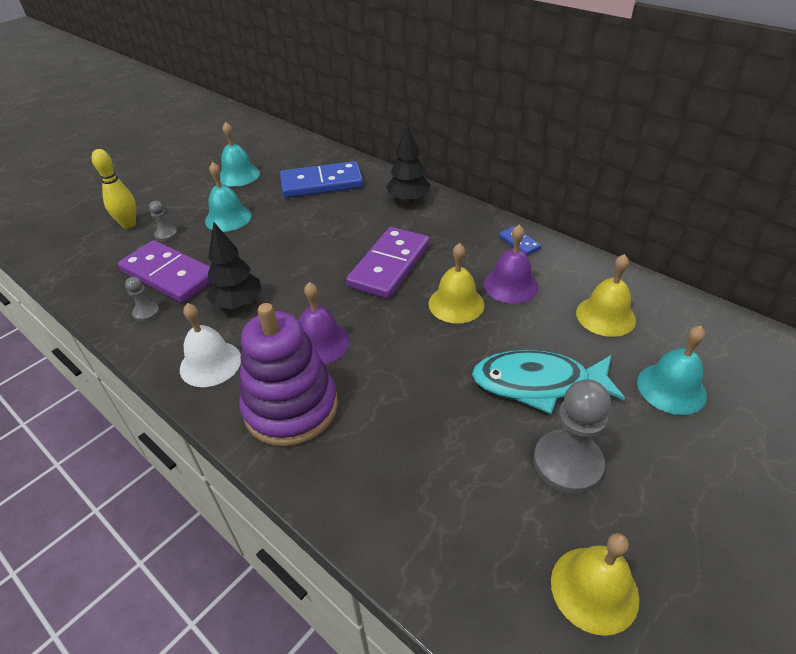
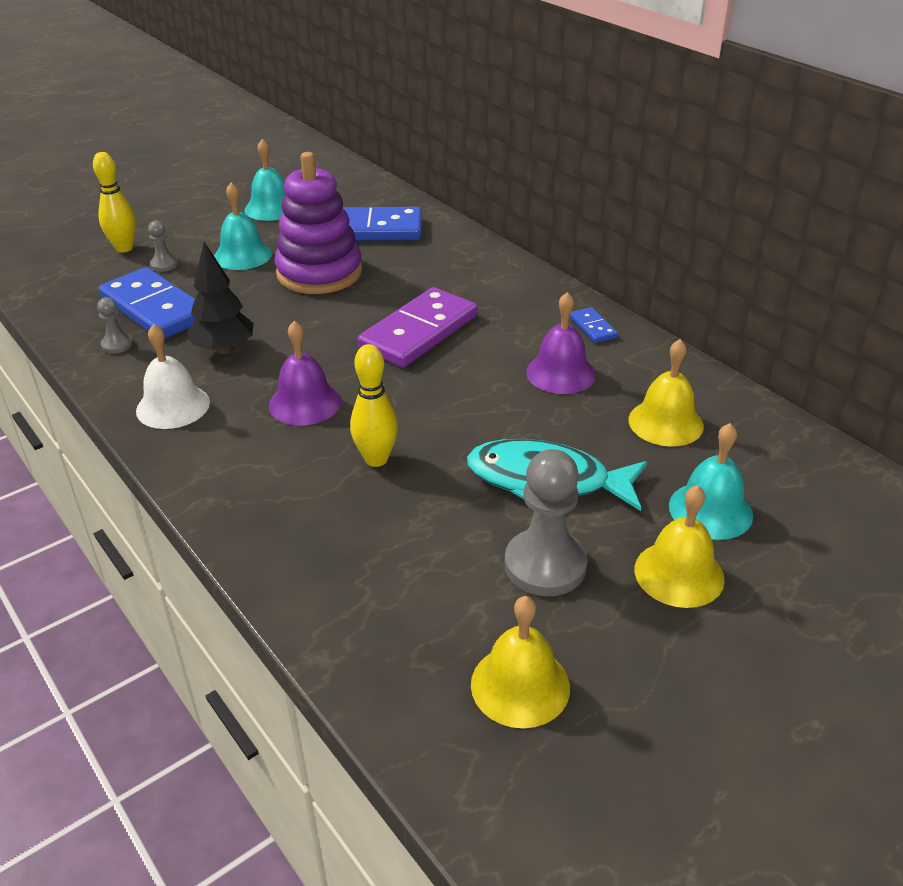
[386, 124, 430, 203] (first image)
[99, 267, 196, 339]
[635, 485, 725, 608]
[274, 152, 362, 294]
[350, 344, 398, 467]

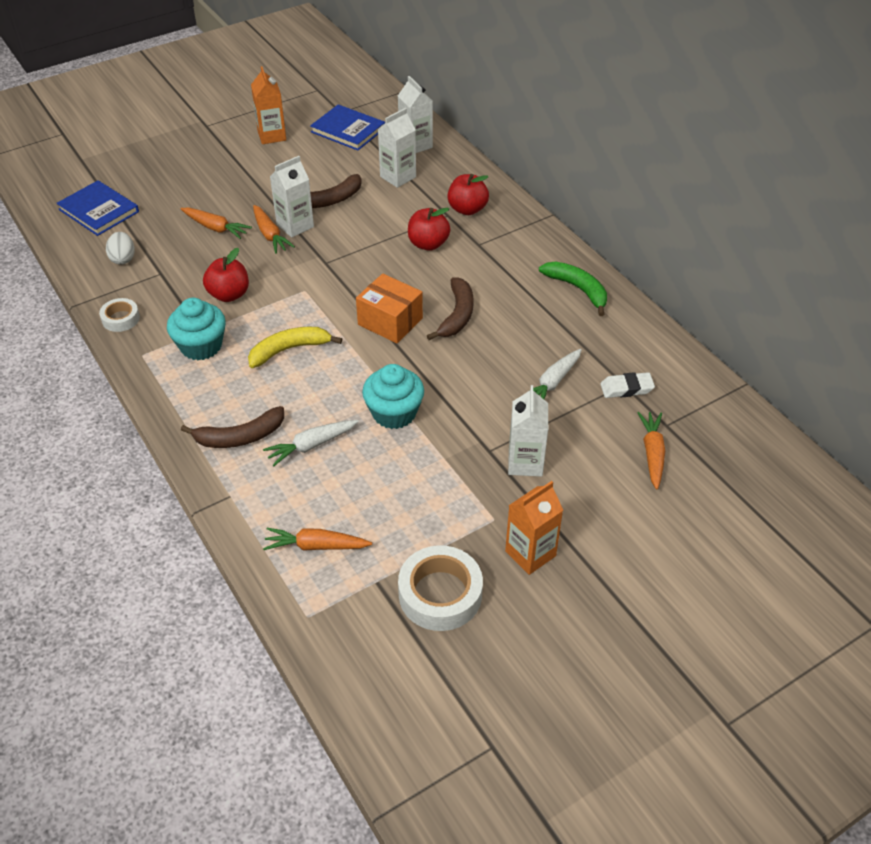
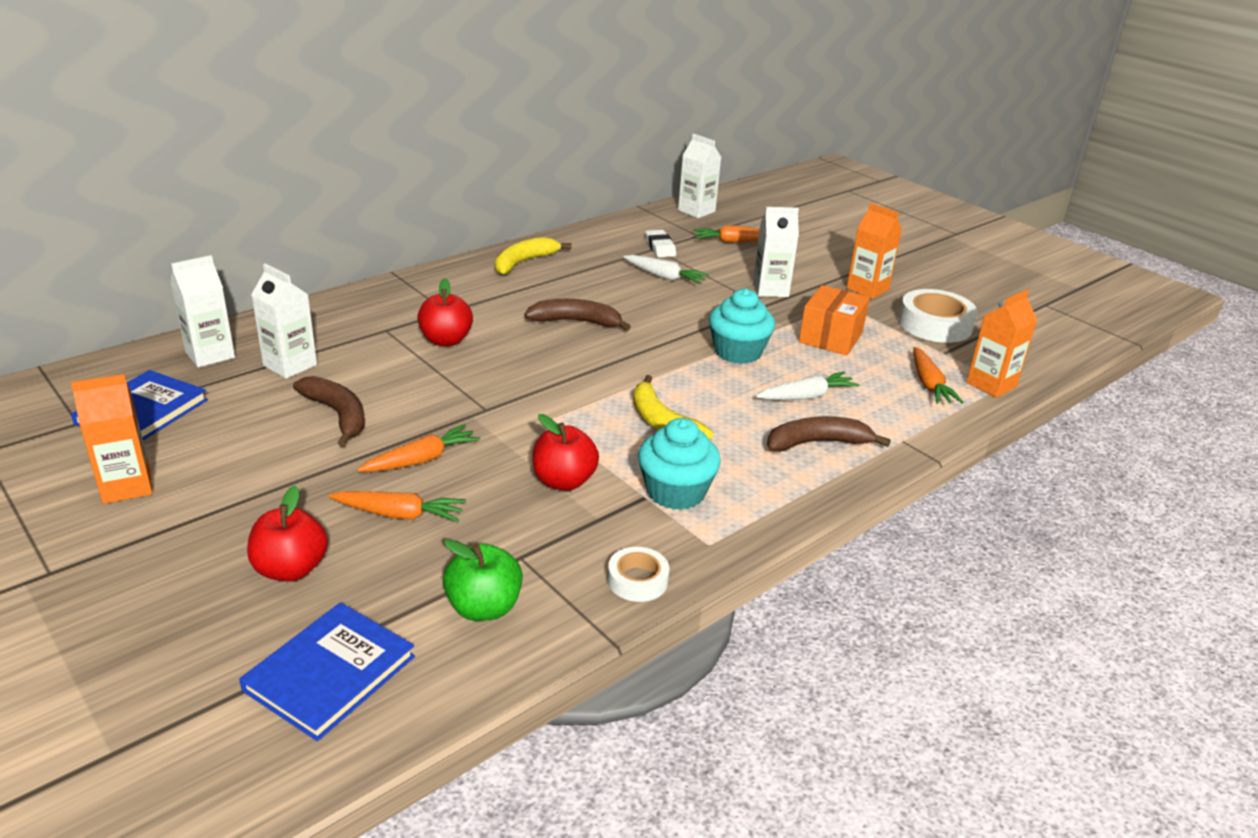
[678, 134, 721, 218]
[247, 486, 328, 581]
[329, 491, 466, 522]
[443, 539, 523, 621]
[495, 237, 571, 275]
[799, 285, 870, 355]
[767, 416, 891, 452]
[756, 372, 859, 400]
[966, 289, 1038, 398]

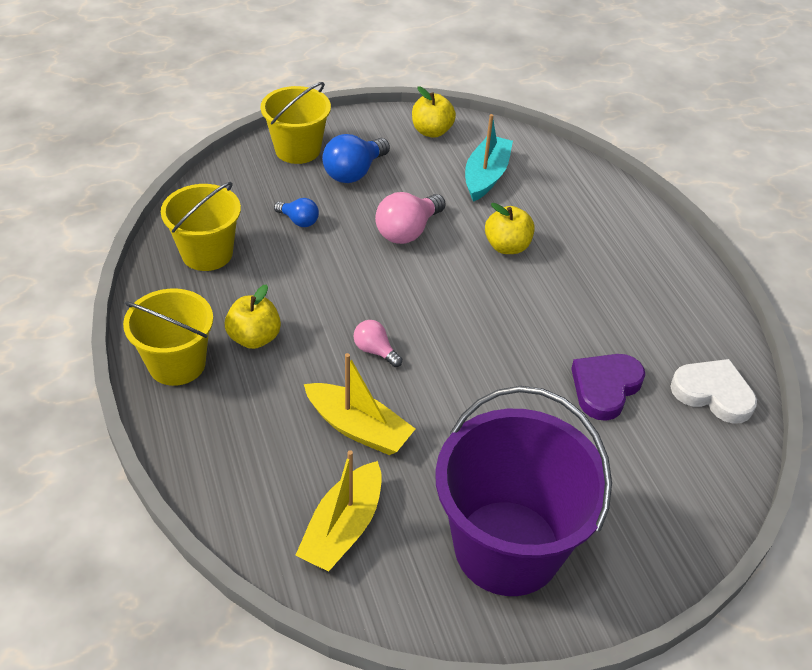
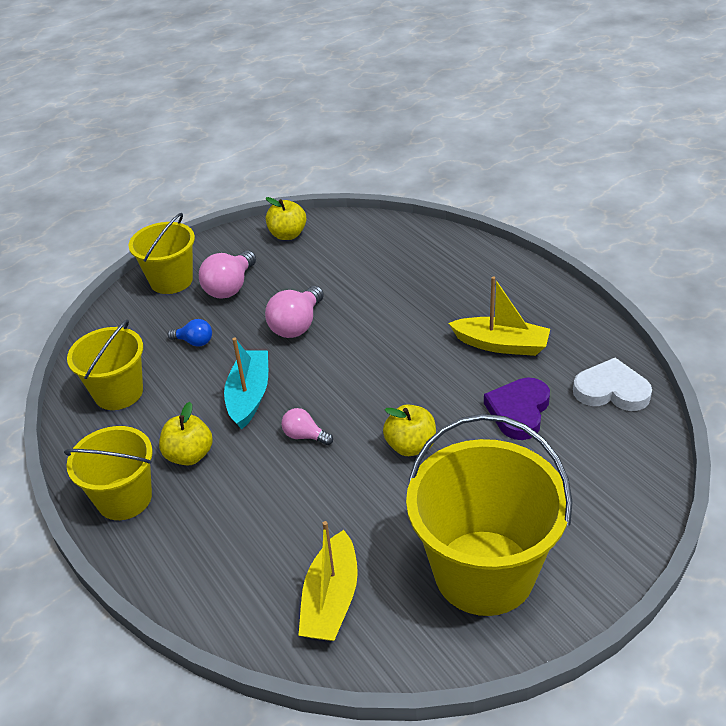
[224, 338, 268, 430]
[199, 250, 256, 299]
[383, 404, 436, 456]
[449, 276, 550, 356]
[406, 414, 572, 616]

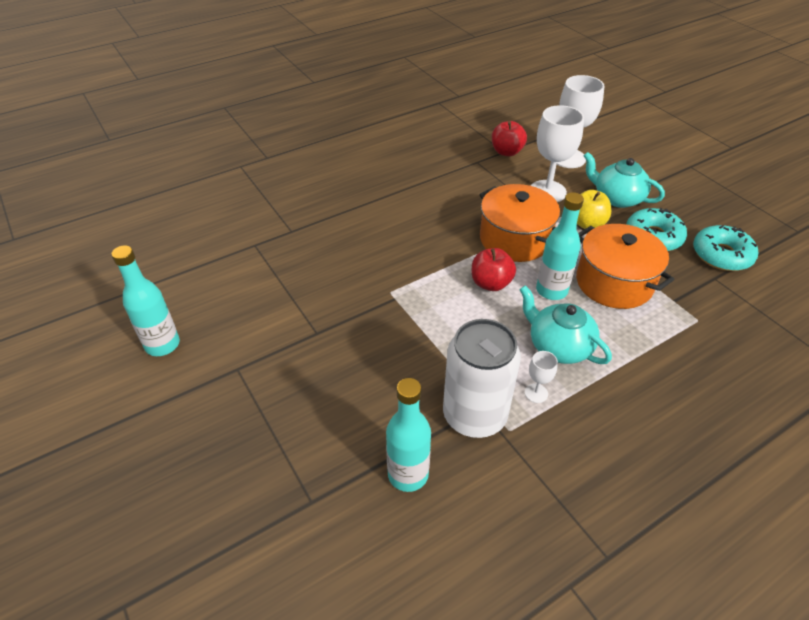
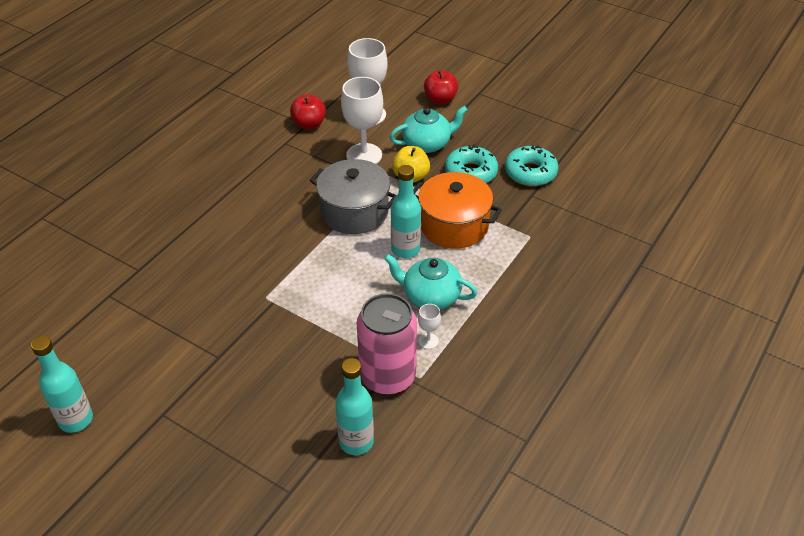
[390, 106, 468, 153]
[310, 159, 397, 234]
[424, 70, 458, 104]
[357, 293, 417, 395]

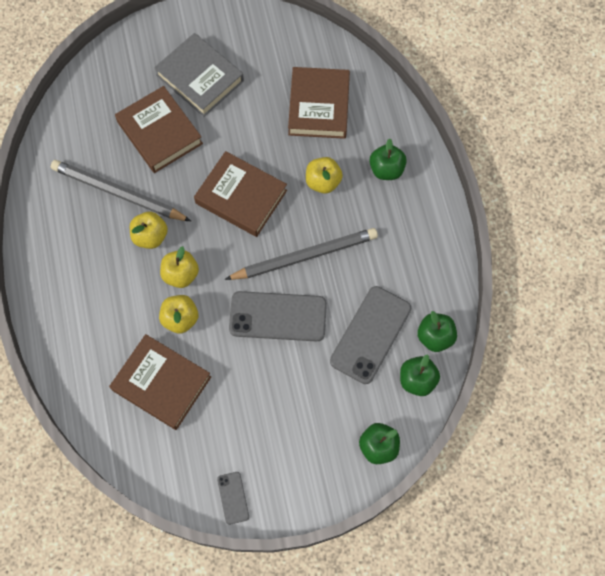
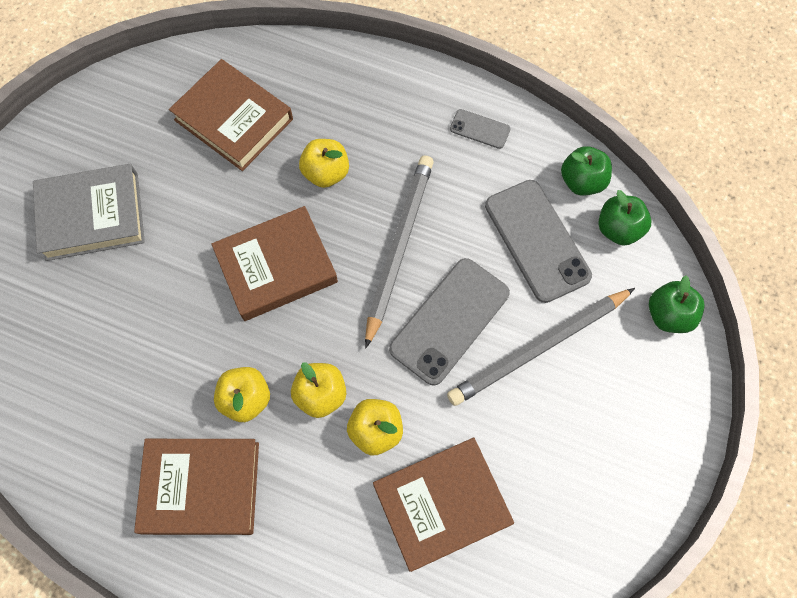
[134, 439, 259, 535]
[369, 138, 407, 180] (first image)
[447, 288, 635, 406]
[450, 109, 511, 149]

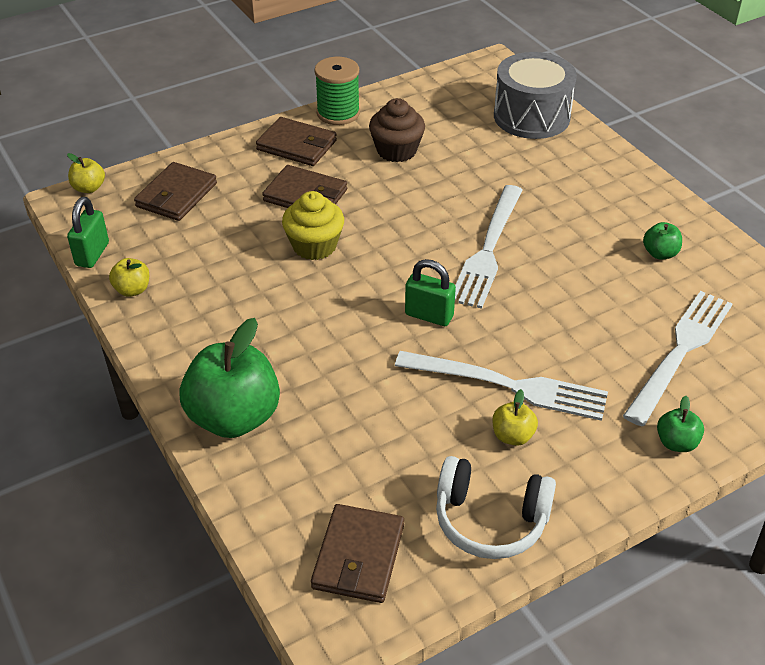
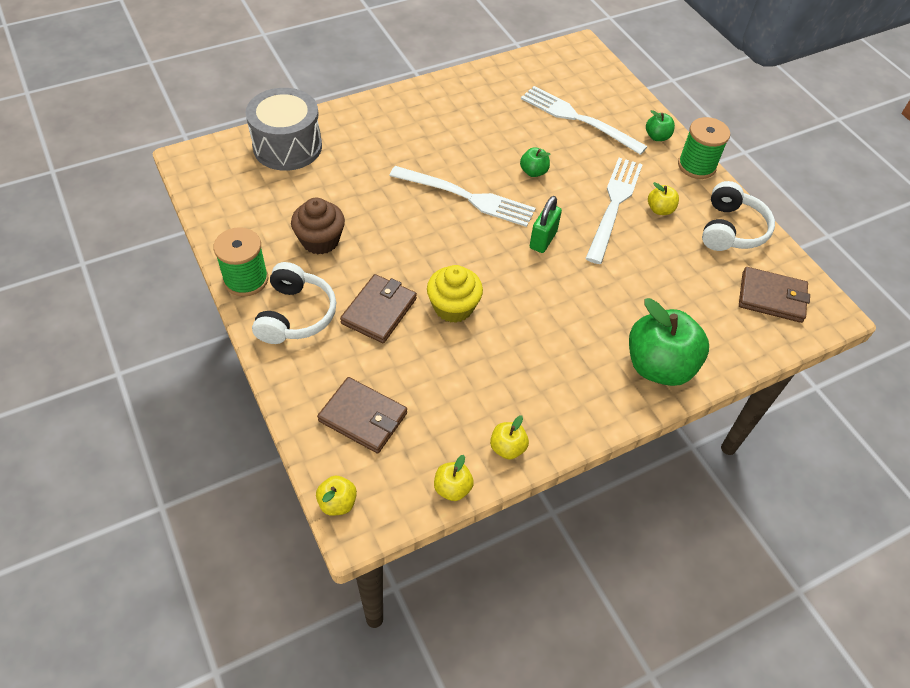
[252, 262, 336, 344]
[434, 455, 474, 501]
[520, 148, 551, 177]
[678, 117, 730, 179]

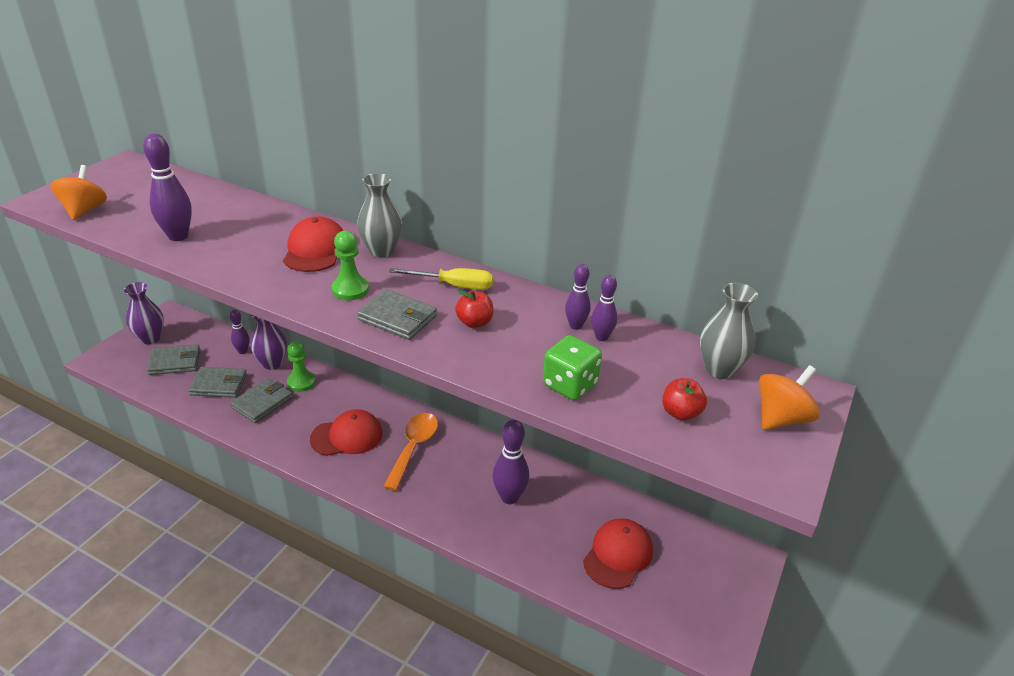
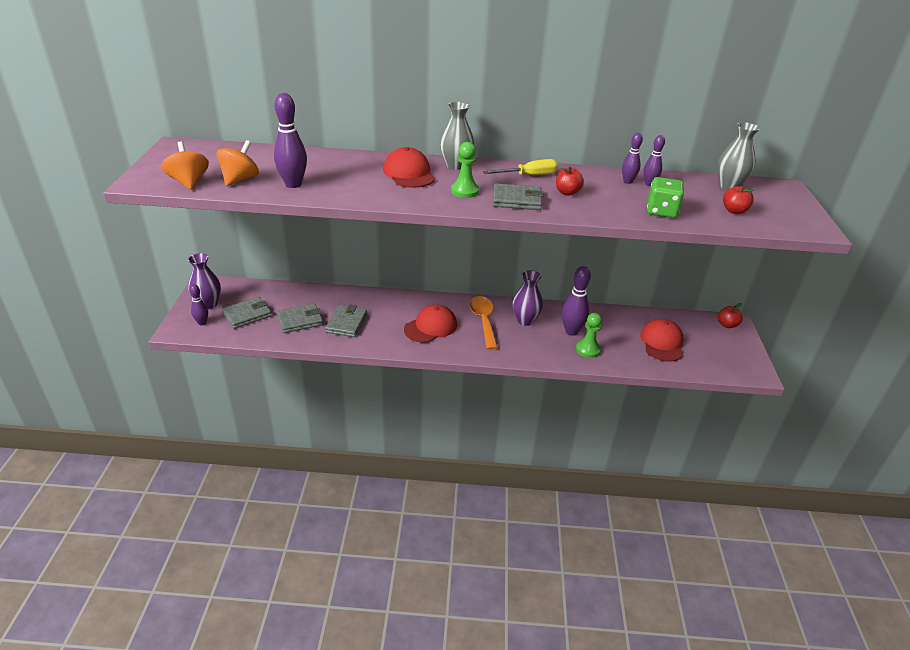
[190, 284, 208, 325]
[513, 270, 543, 326]
[576, 313, 602, 358]
[216, 140, 259, 186]
[718, 303, 743, 328]

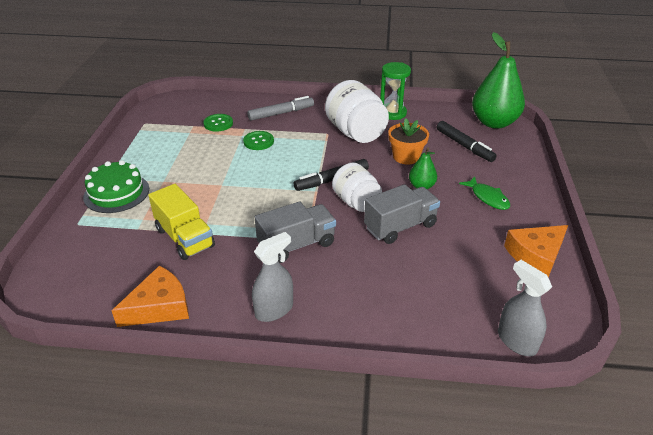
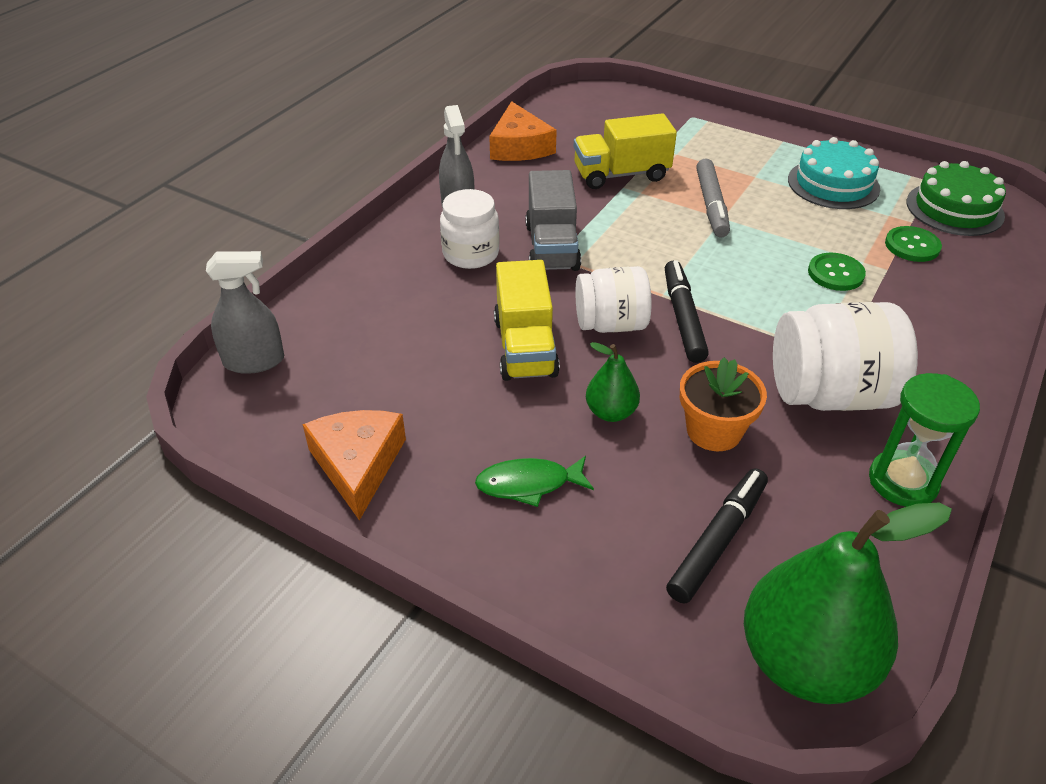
[696, 159, 730, 238]
[666, 469, 768, 603]
[907, 161, 1006, 236]
[494, 260, 560, 381]
[788, 137, 880, 209]
[440, 189, 500, 269]

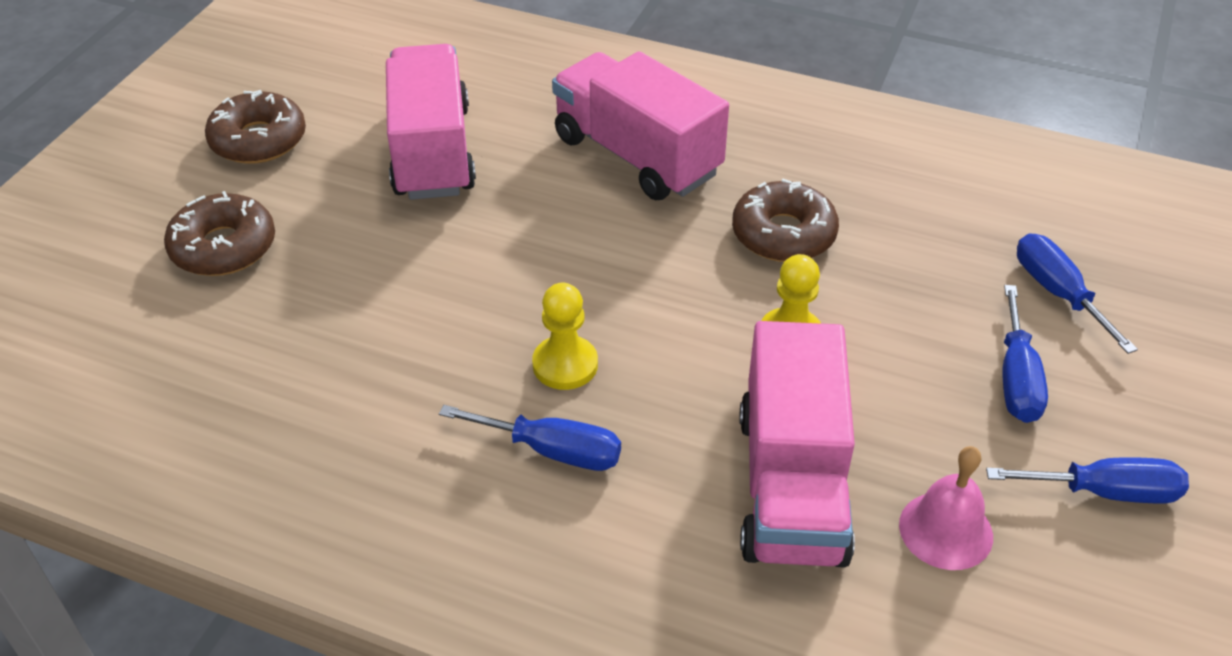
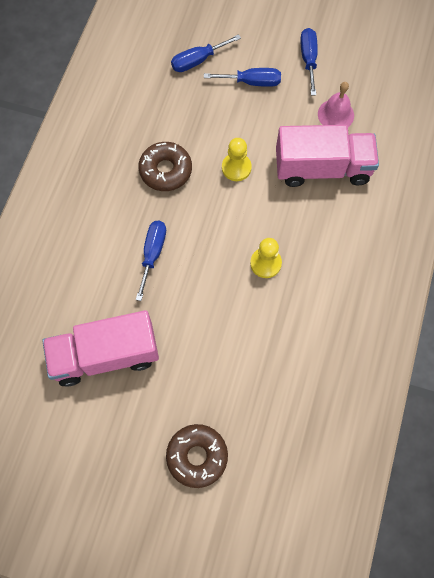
[552, 51, 729, 200] (first image)
[205, 90, 306, 164] (first image)
[136, 221, 166, 301]

